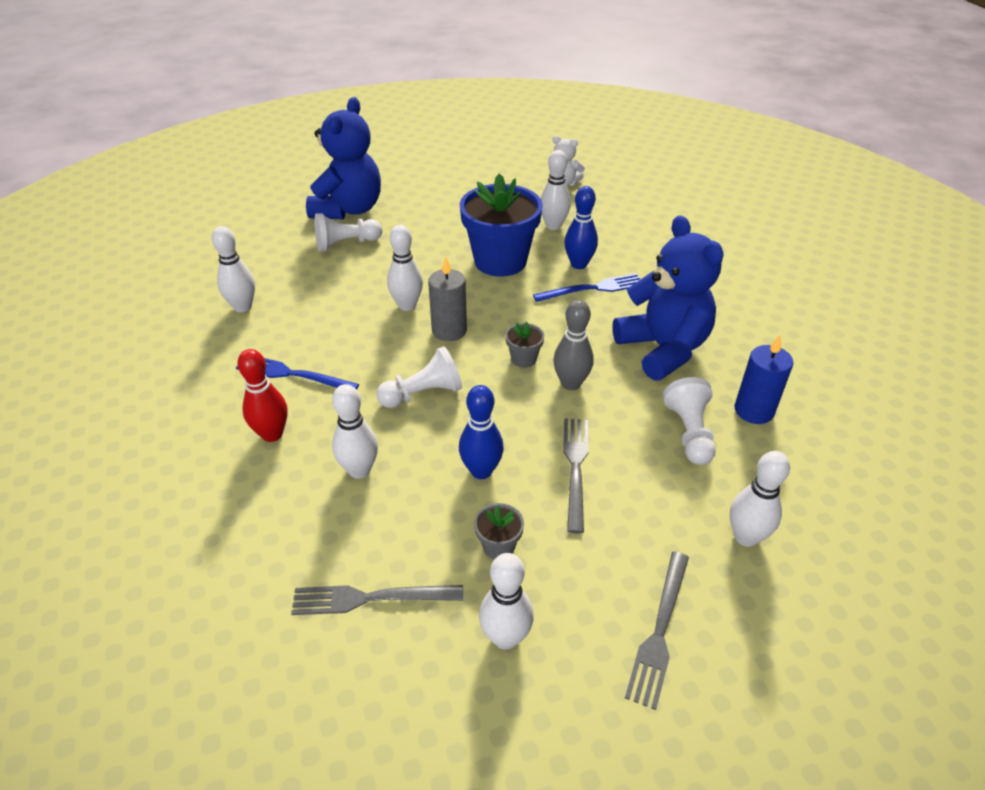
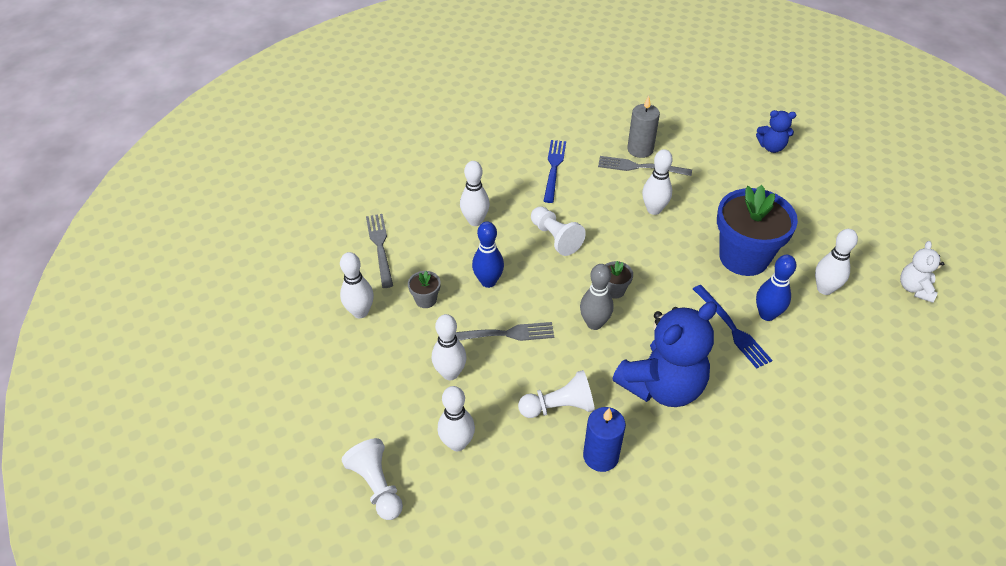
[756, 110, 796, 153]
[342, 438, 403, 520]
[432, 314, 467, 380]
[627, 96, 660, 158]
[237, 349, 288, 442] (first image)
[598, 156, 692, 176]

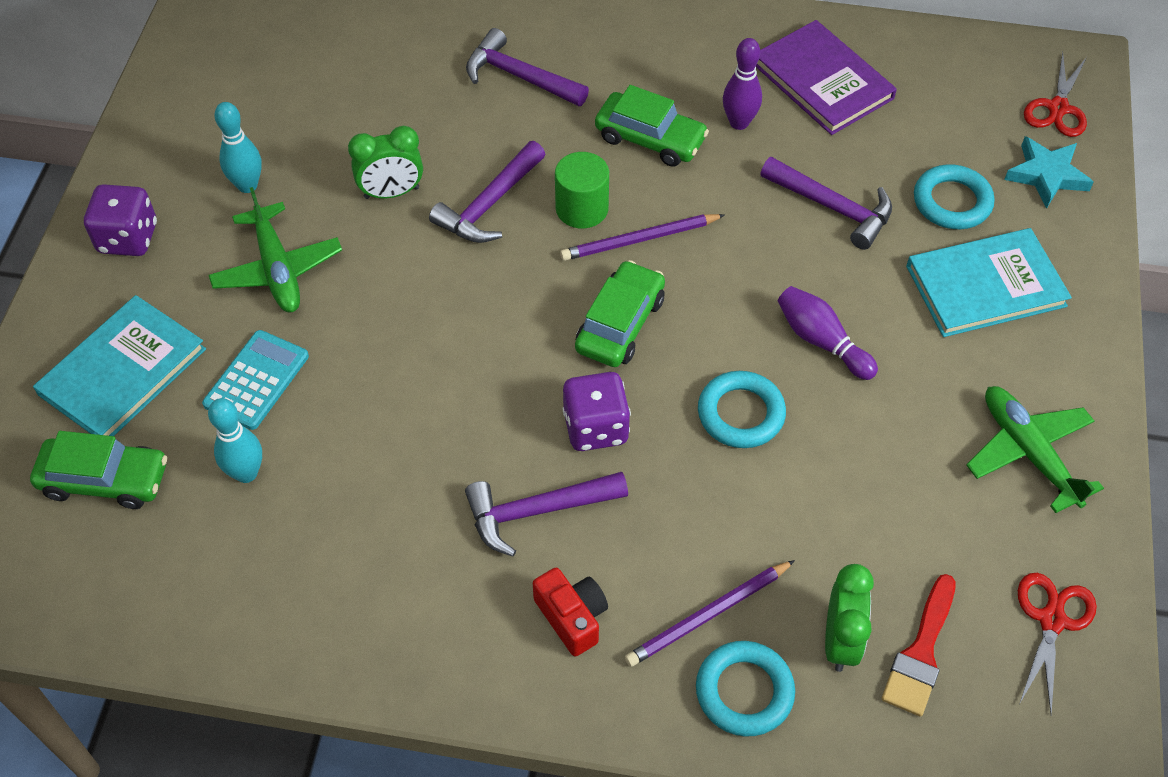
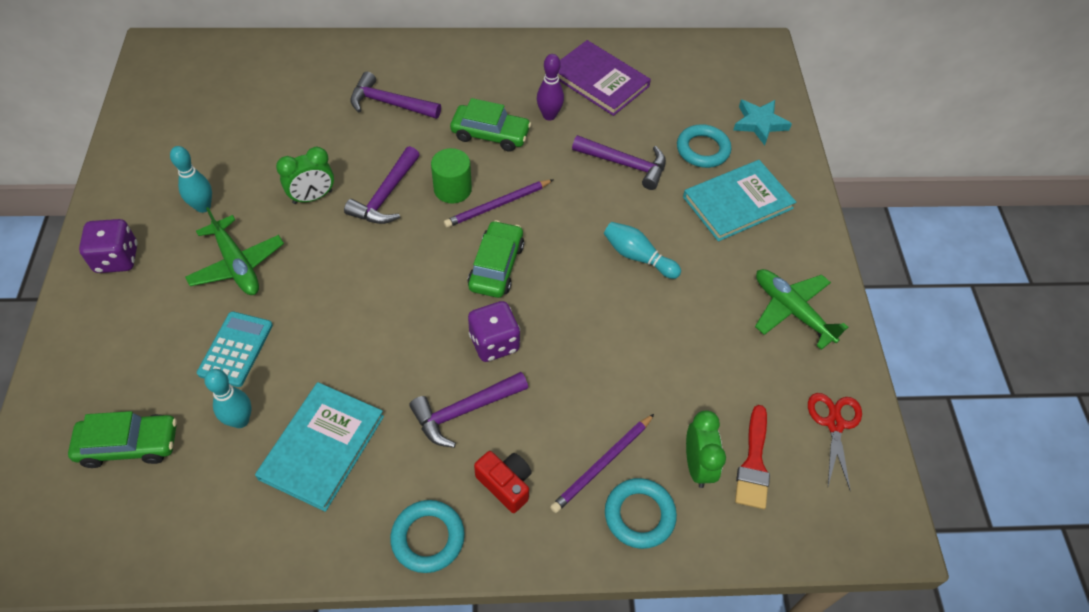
[1024, 52, 1087, 137] (first image)
[604, 222, 681, 279]
[255, 382, 384, 512]
[390, 500, 465, 573]

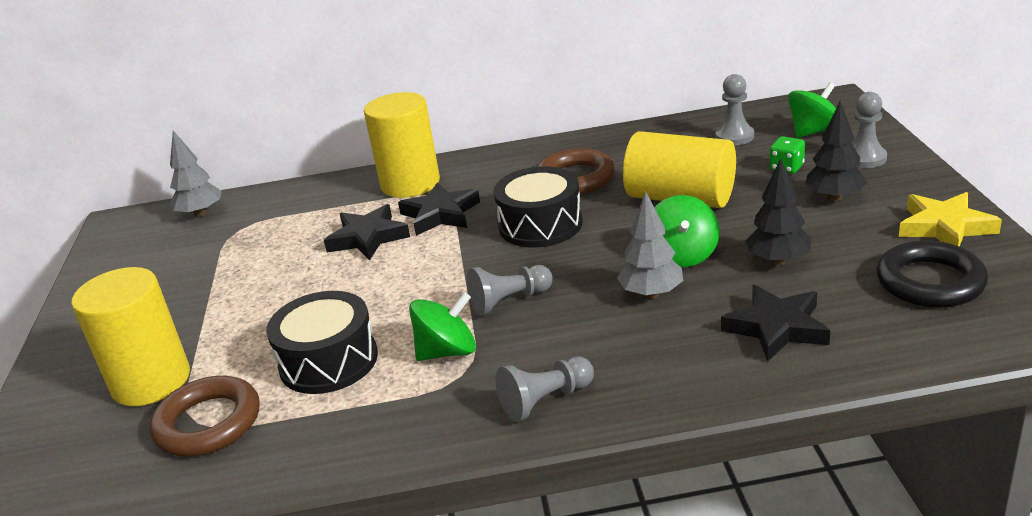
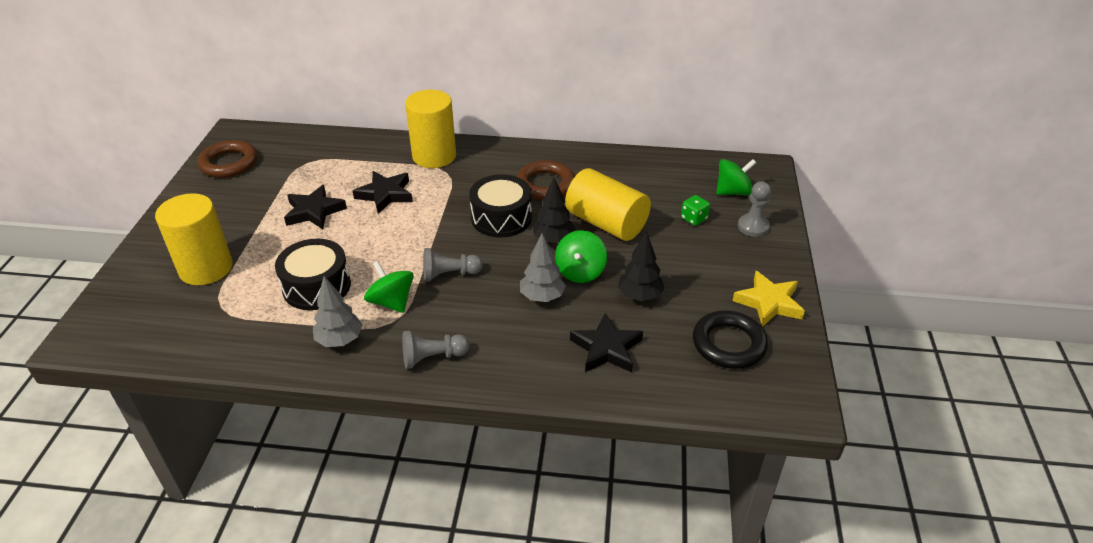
[715, 74, 754, 145] (first image)
[533, 178, 575, 243]
[313, 276, 362, 347]
[284, 185, 347, 229]
[364, 261, 414, 313]
[198, 140, 258, 178]

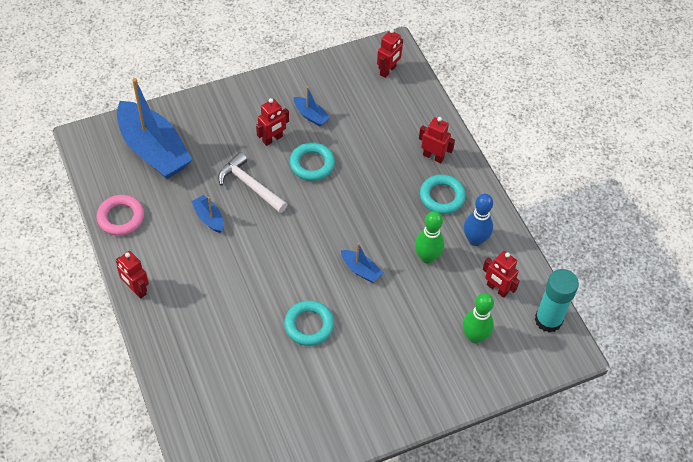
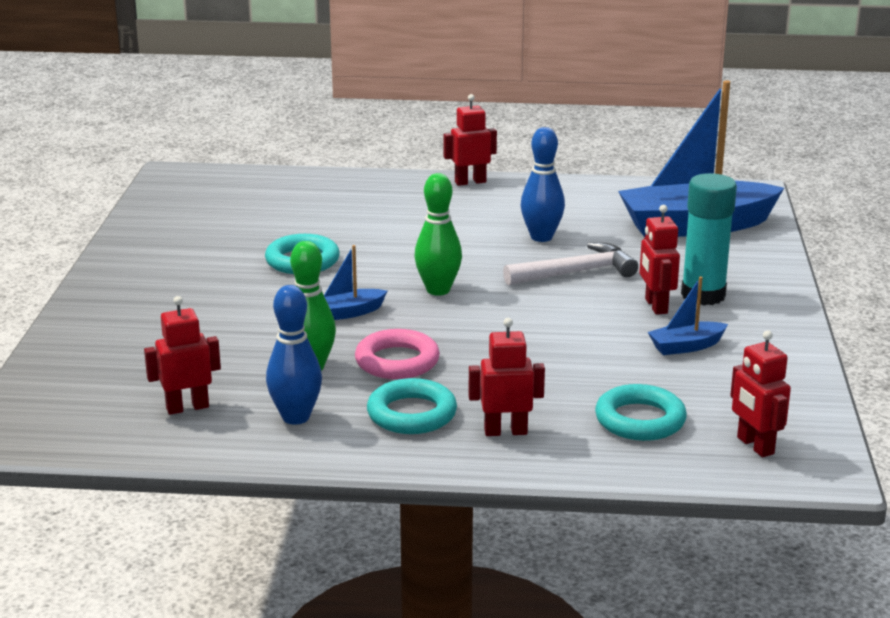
[469, 318, 545, 436]
[595, 384, 687, 441]
[355, 329, 440, 379]
[521, 127, 565, 242]
[681, 173, 737, 305]
[415, 173, 462, 296]

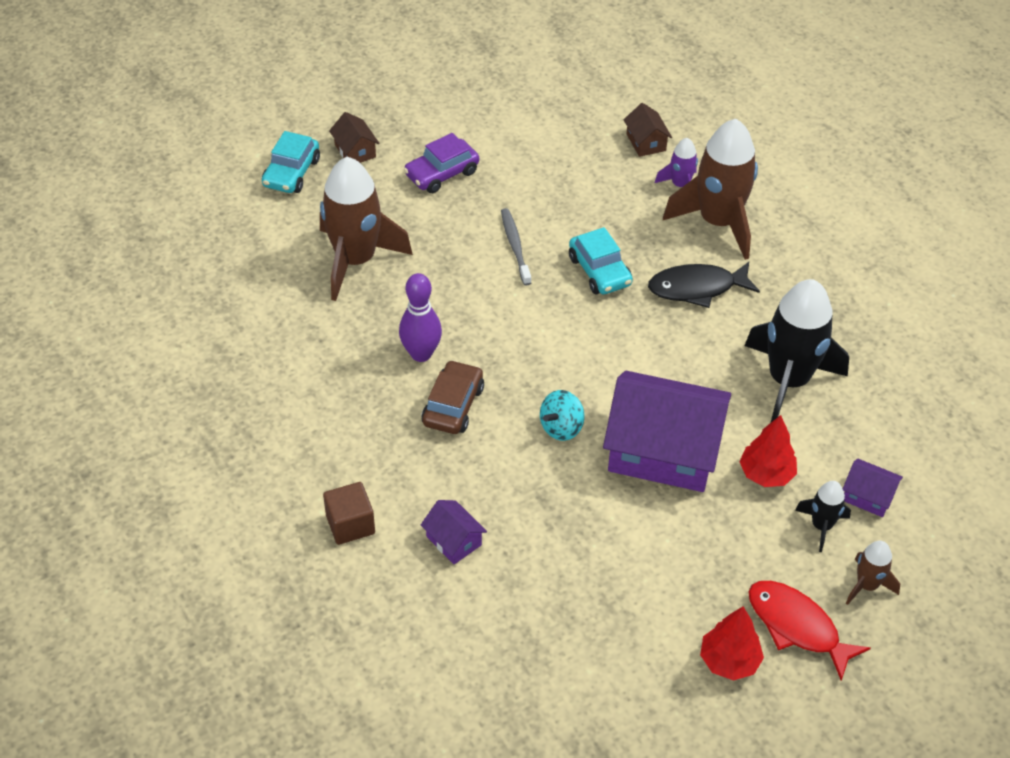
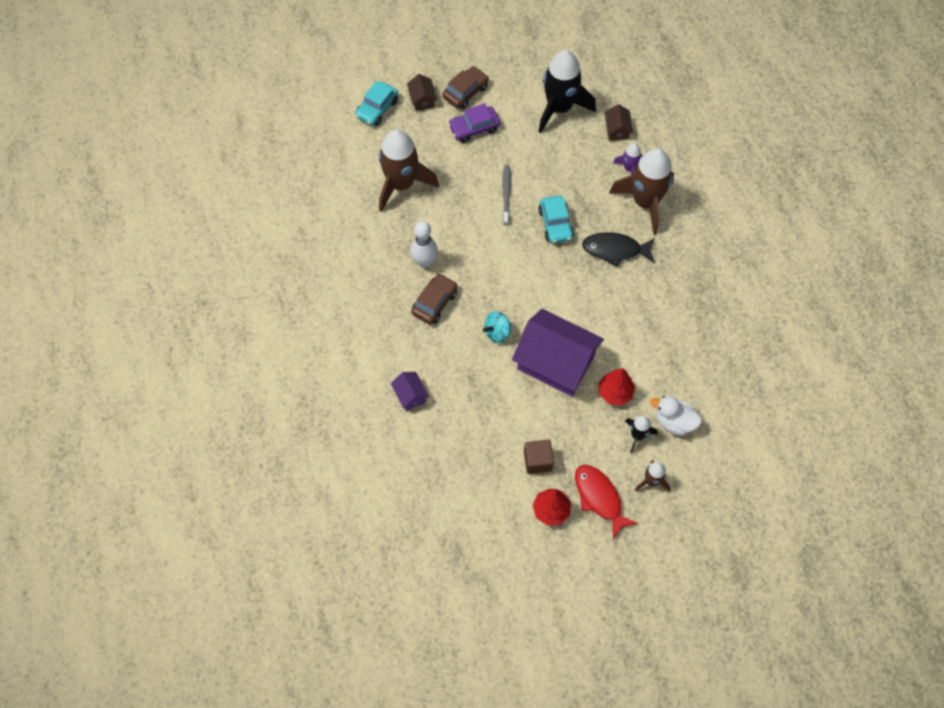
[410, 221, 438, 268]
[538, 50, 596, 133]
[650, 396, 702, 436]
[524, 440, 554, 474]
[442, 66, 489, 109]

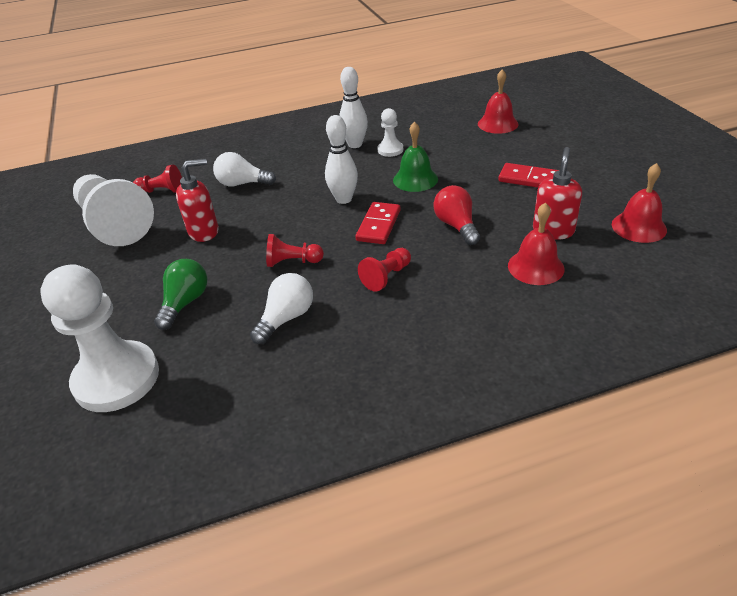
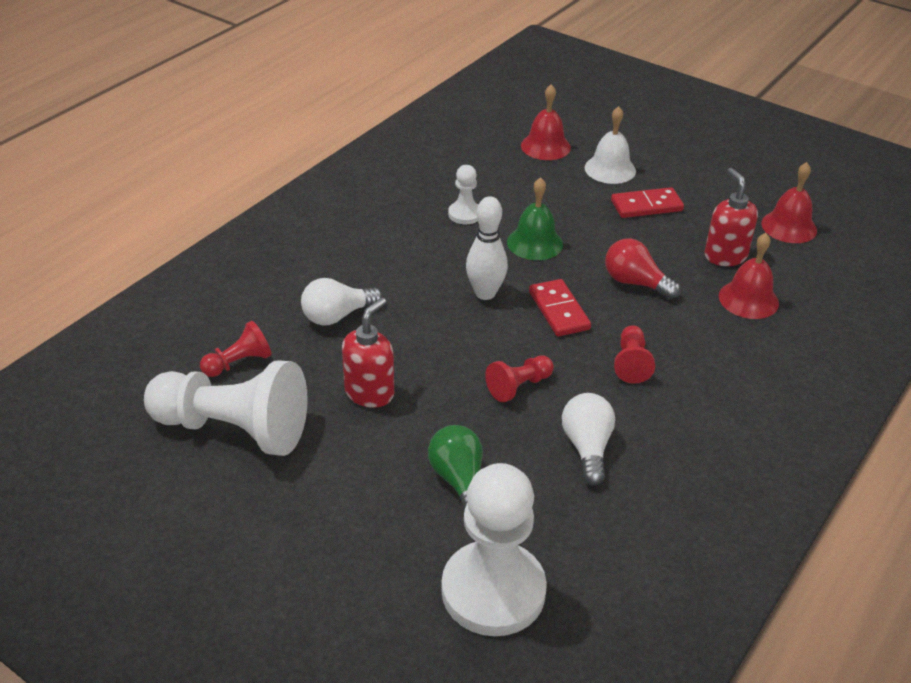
[339, 67, 368, 148] (first image)
[585, 106, 636, 184]

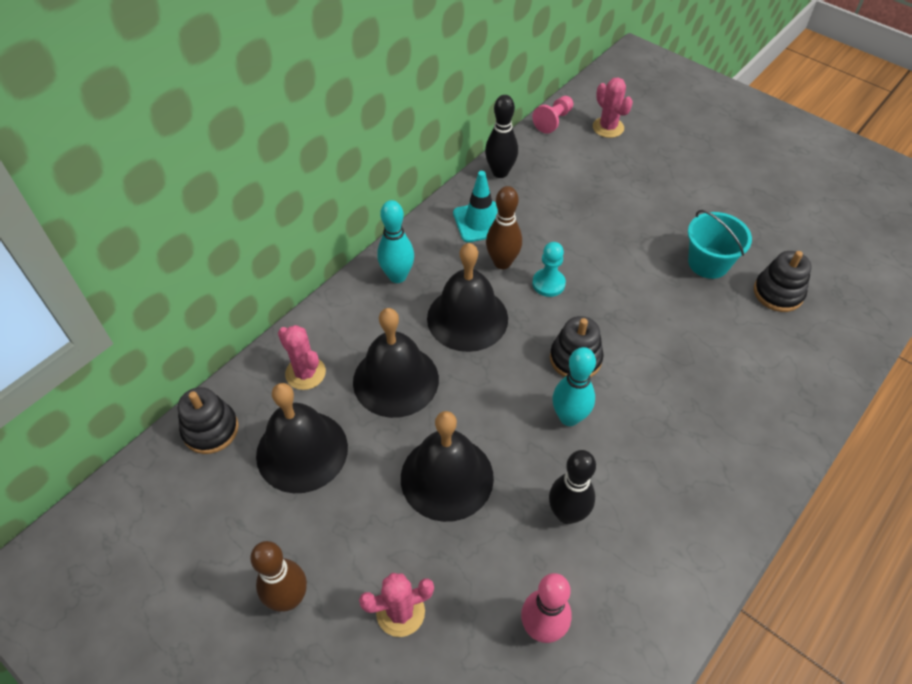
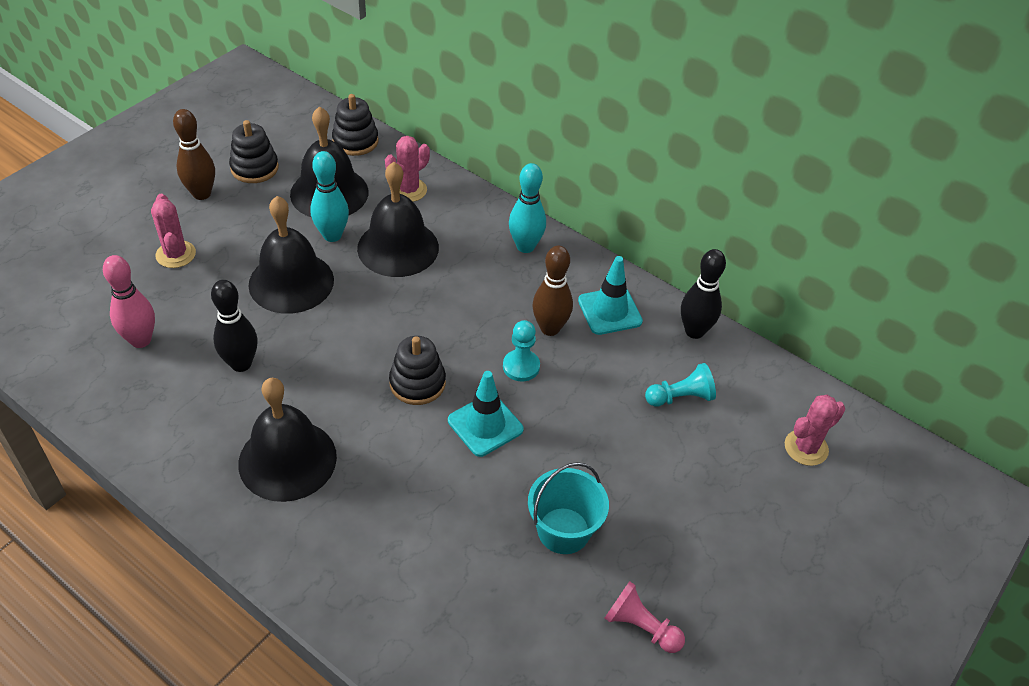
[605, 581, 685, 653]
[238, 378, 337, 502]
[229, 120, 279, 183]
[310, 151, 349, 242]
[645, 363, 716, 407]
[448, 371, 523, 457]

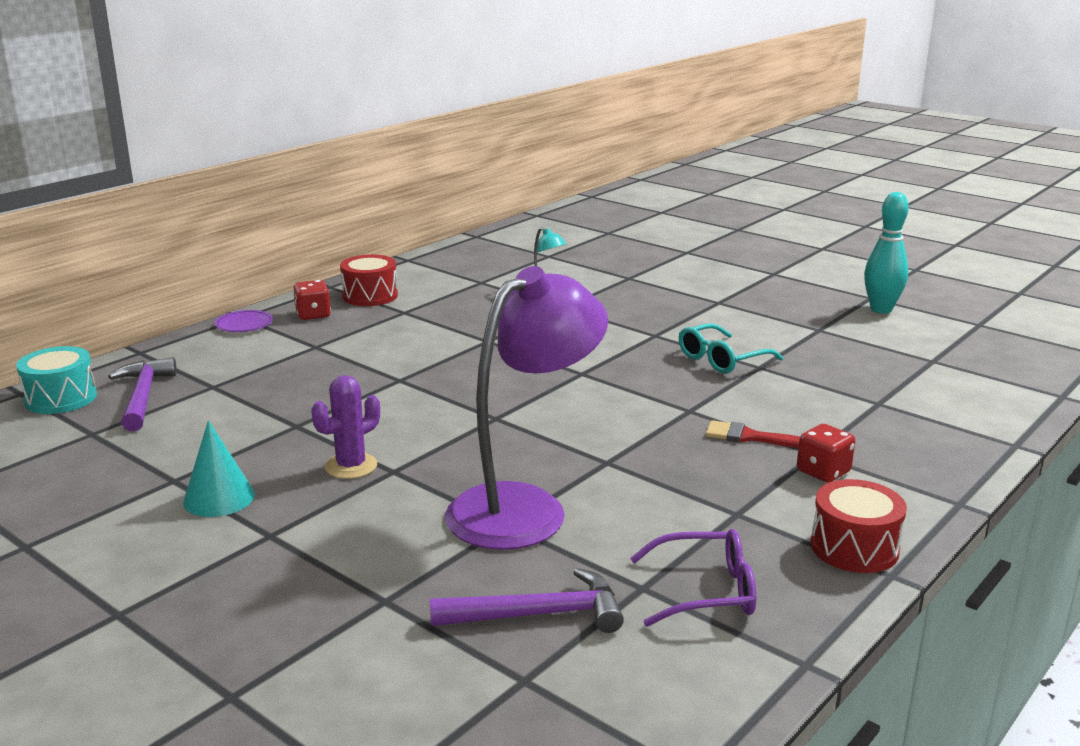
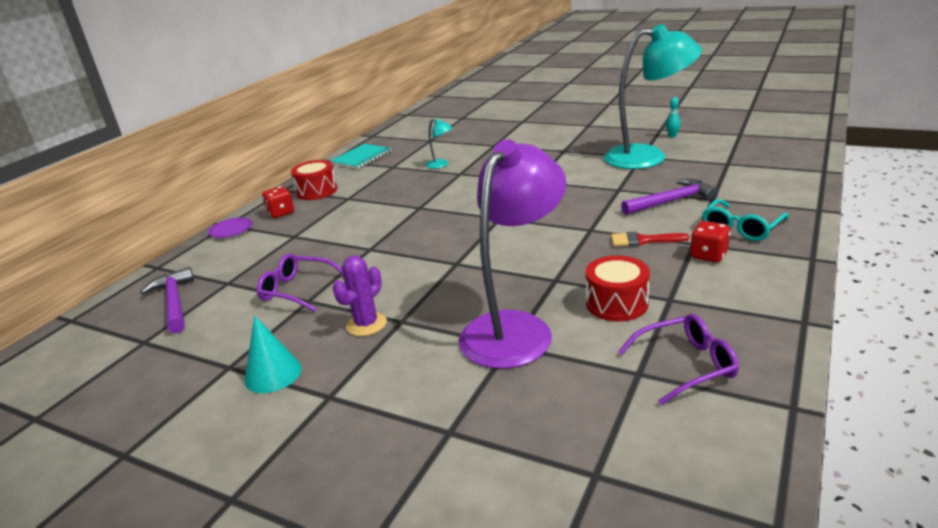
[666, 97, 680, 137]
[702, 199, 789, 241]
[16, 346, 97, 414] (first image)
[586, 256, 650, 321]
[621, 179, 718, 215]
[604, 24, 702, 169]
[330, 144, 391, 169]
[257, 254, 343, 312]

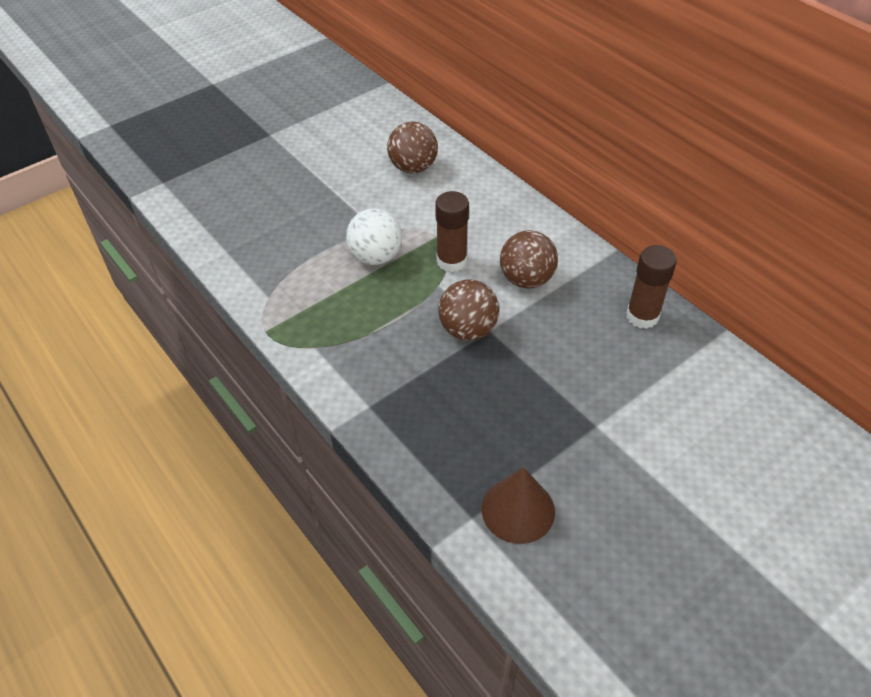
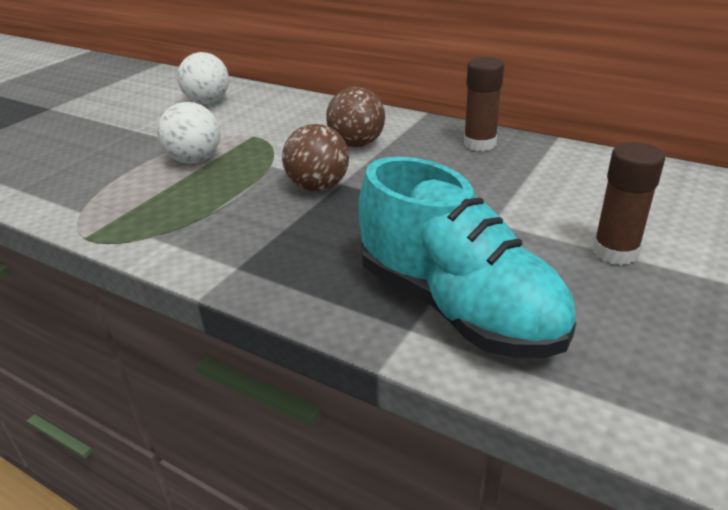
[177, 52, 229, 104]
[593, 142, 665, 265]
[358, 156, 576, 358]

